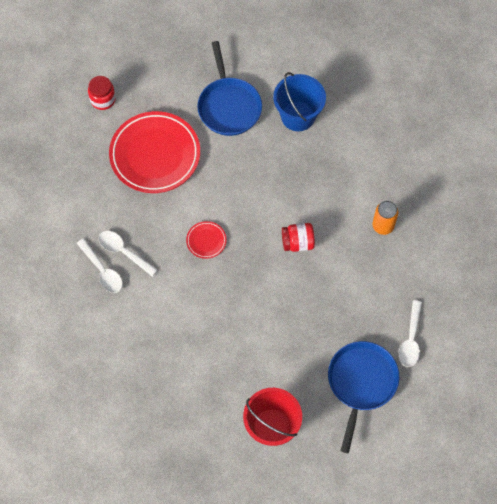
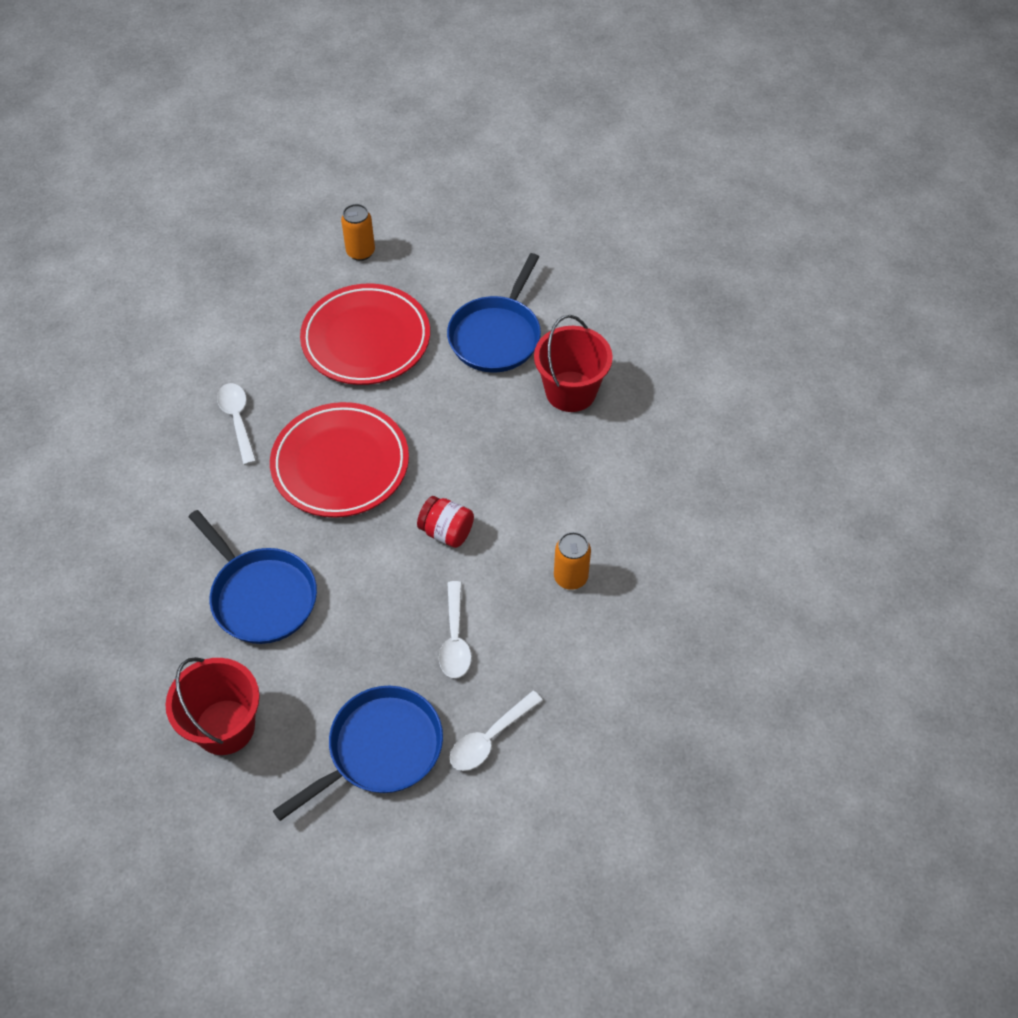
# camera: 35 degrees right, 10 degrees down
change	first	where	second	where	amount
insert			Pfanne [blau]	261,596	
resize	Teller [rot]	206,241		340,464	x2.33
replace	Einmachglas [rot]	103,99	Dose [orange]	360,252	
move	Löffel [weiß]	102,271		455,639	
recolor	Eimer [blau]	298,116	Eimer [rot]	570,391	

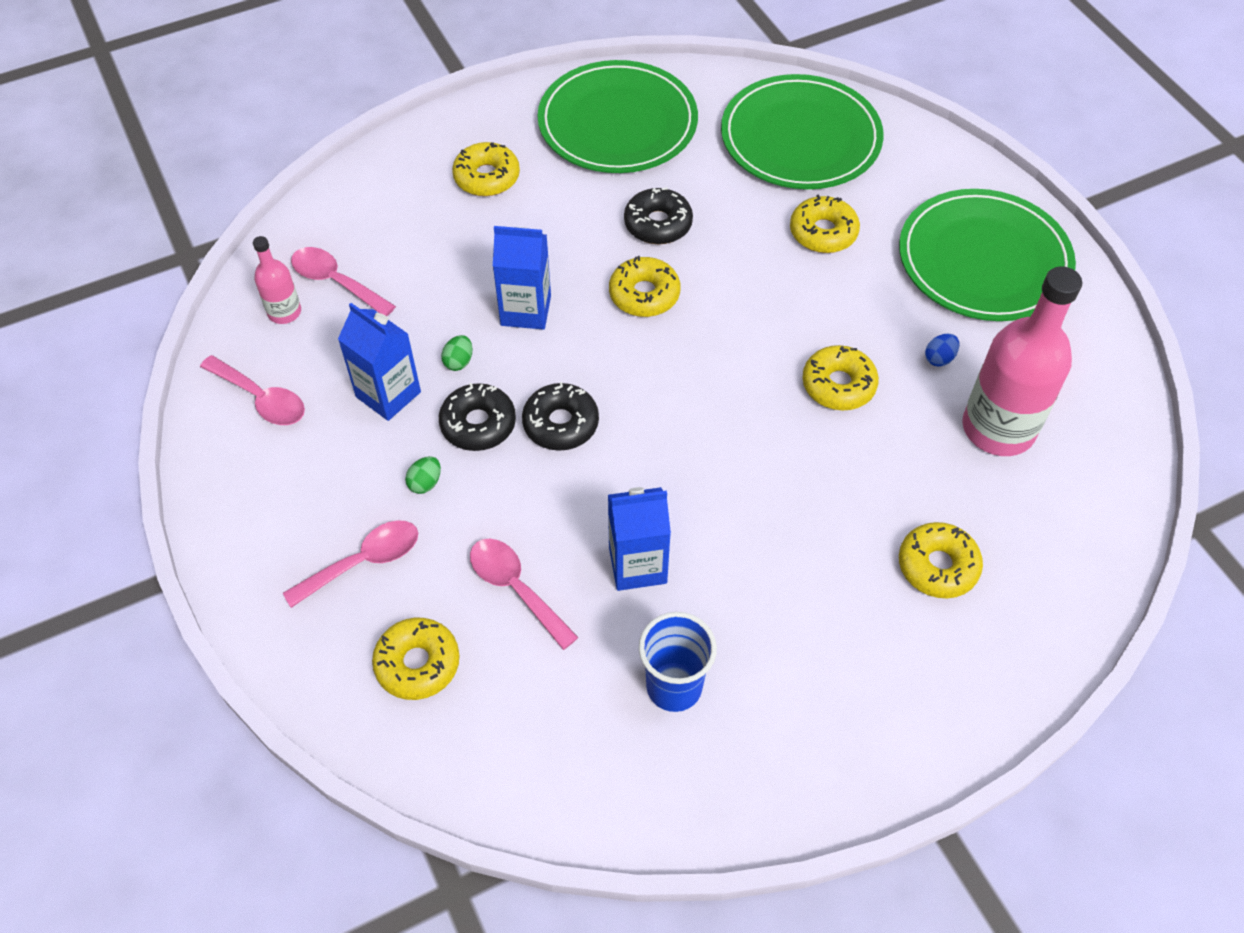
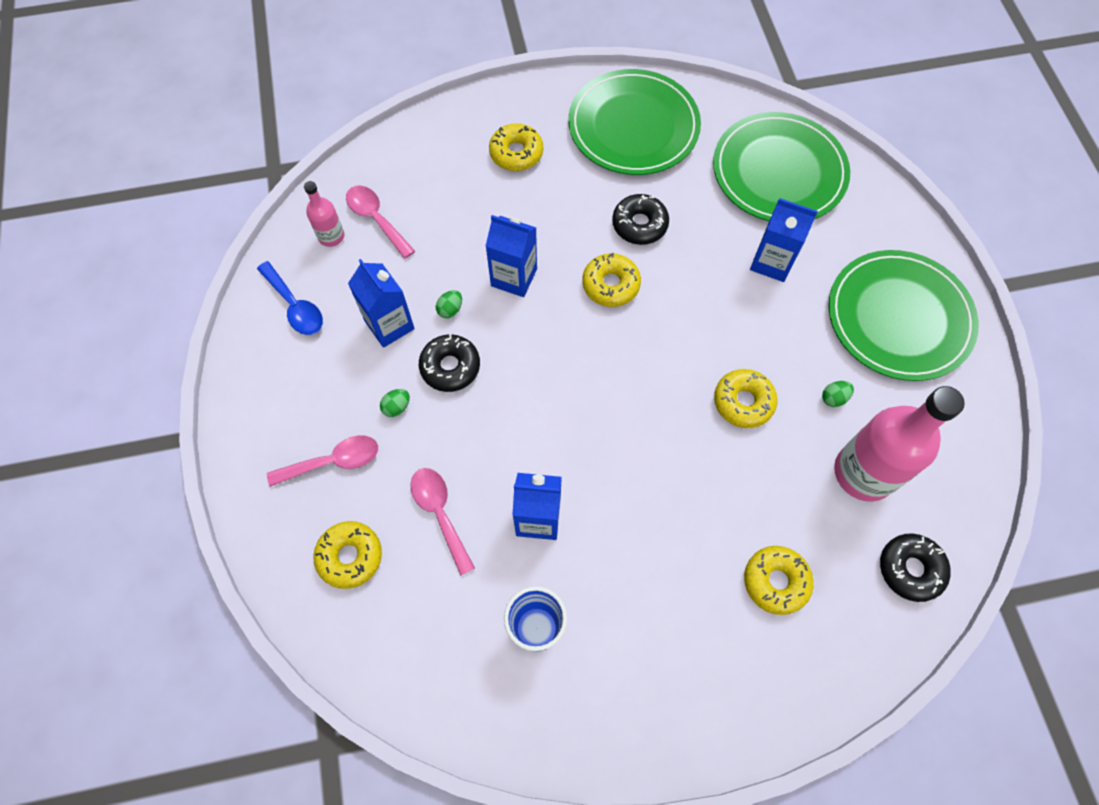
# camera: 15 degrees right, 10 degrees up
change	first	where	second	where	amount
recolor	Löffel [rosa]	261,399	Löffel [blau]	295,306	
replace	Donut [gelb]	823,232	Getränkekarton [blau]	772,262	
recolor	Ei [blau]	939,358	Ei [grün]	834,398	
move	Donut [schwarz]	561,424		910,569	

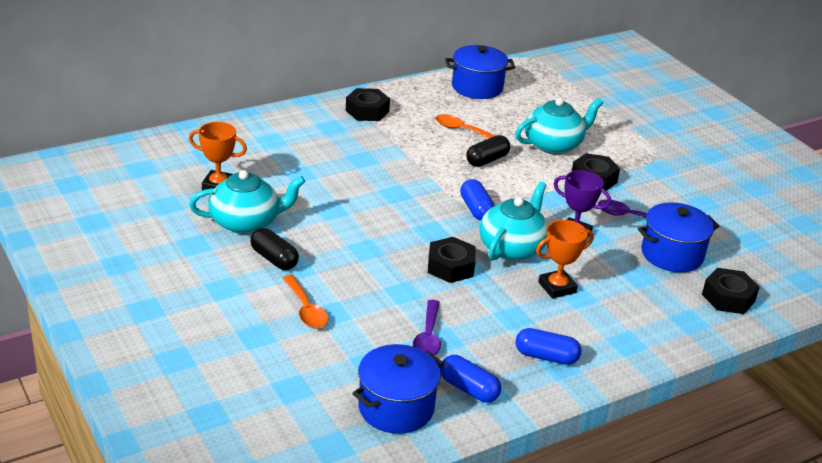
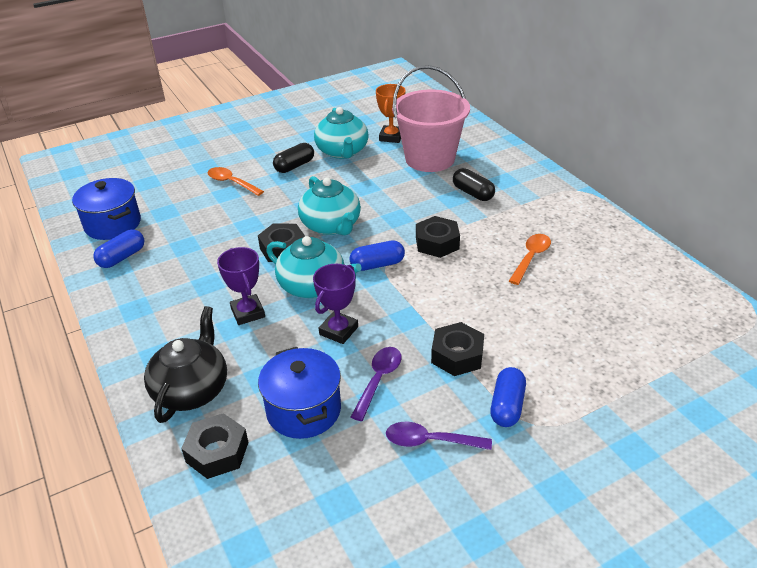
# camera: 95 degrees right, 5 degrees up
change	first	where	second	where	amount
insert			Teekanne [schwarz]	192,390	
rotate	Löffel [orange]	306,309		231,182	60 degrees clockwise
recolor	Pokal [orange]	557,287	Pokal [lila]	248,313	
move	Teekanne [türkis]	553,145		331,225	
move	Löffel [lila]	428,337		430,441	
insert			Eimer [rosa]	430,159	
move	Sechskantmutter [schwarz]	367,111		437,243	
move	Kapsel [schwarz]	487,160		473,193	
move	Kapsel [blau]	546,357		507,406	
delete	Kochtopf [blau]	477,87			

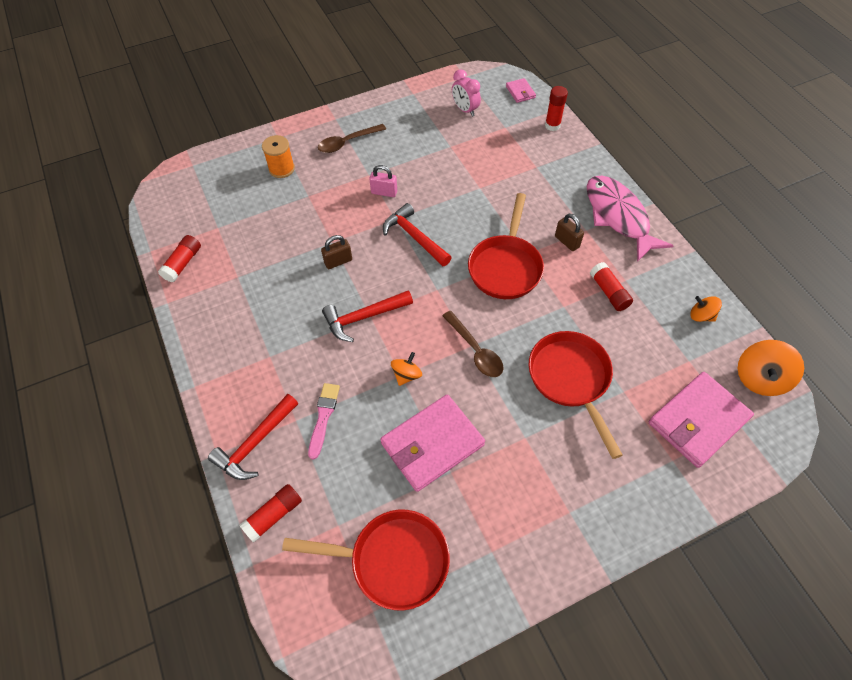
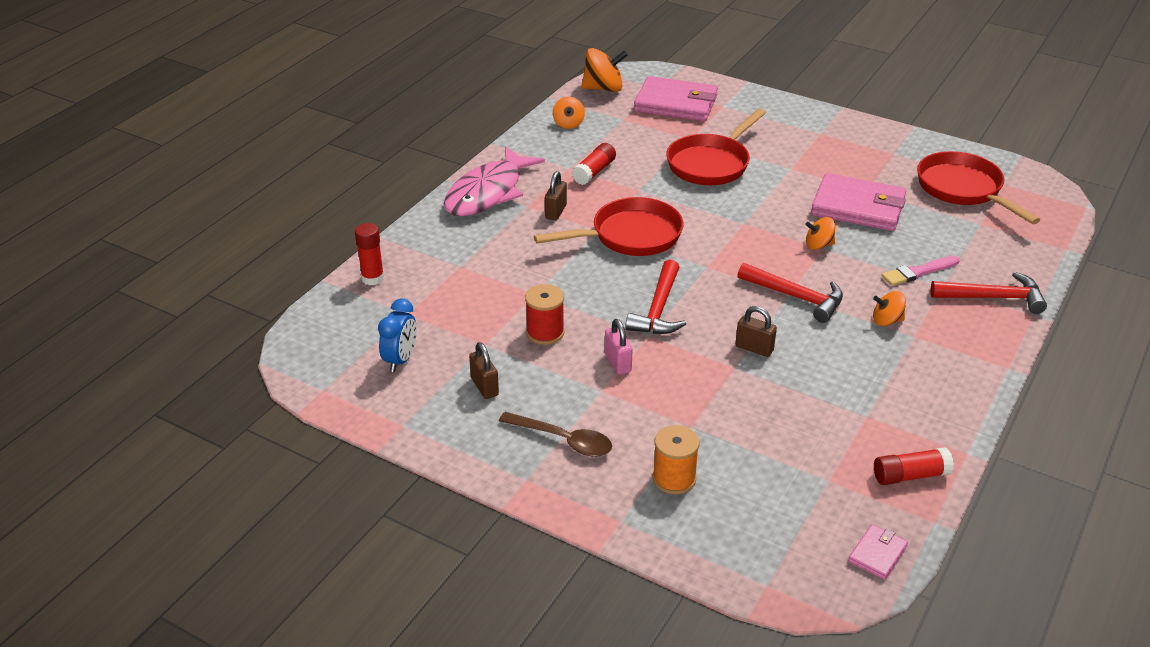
# camera: 125 degrees left, 20 degrees down
change	first	where	second	where	amount
recolor	Wecker [rosa]	465,110	Wecker [blau]	400,360	
insert			Vorhängeschloss [braun]	484,387	
insert			Garnrolle [rot]	545,332	
move	Geldbörse [rosa]	520,92		877,554	
insert			Kreisel [orange]	886,320	
delete	Klebestift [rot]	273,515			
delete	Löffel [braun]	475,350			

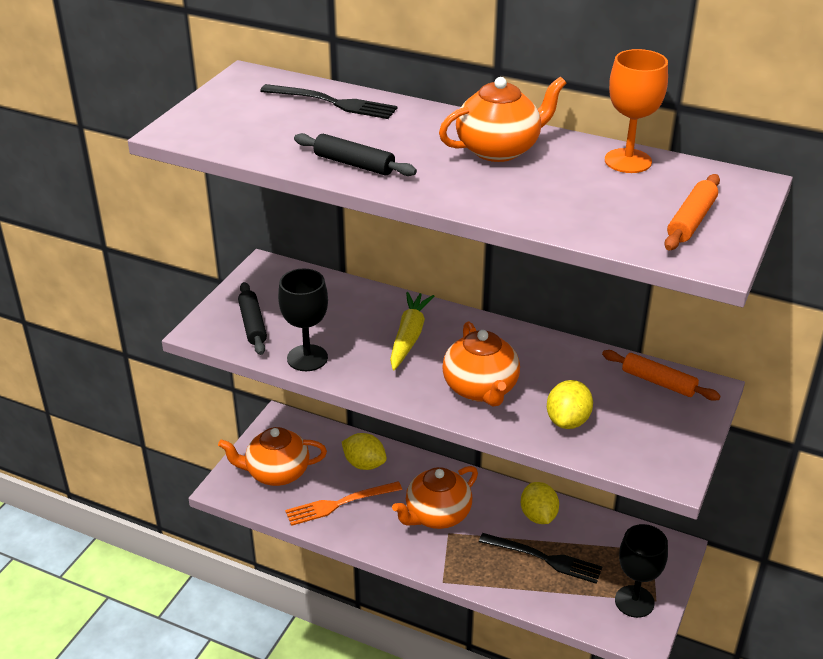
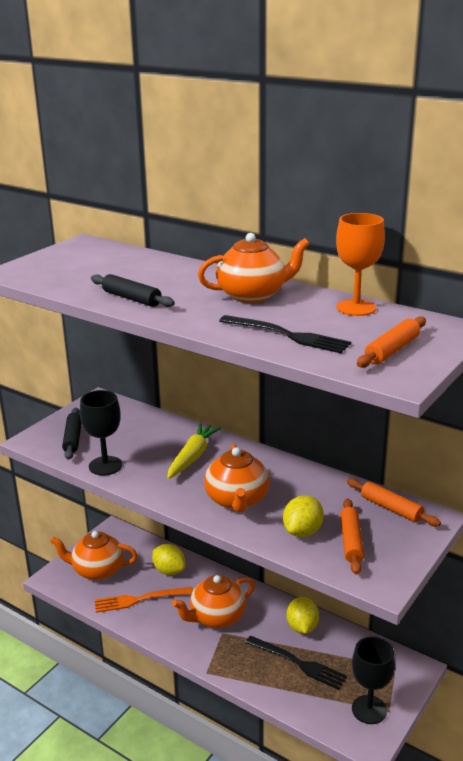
# camera: 10 degrees right, 10 degrees down
change	first	where	second	where	amount
move	Gabel [schwarz]	334,103		288,335	
insert			Nudelholz [orange]	351,541	

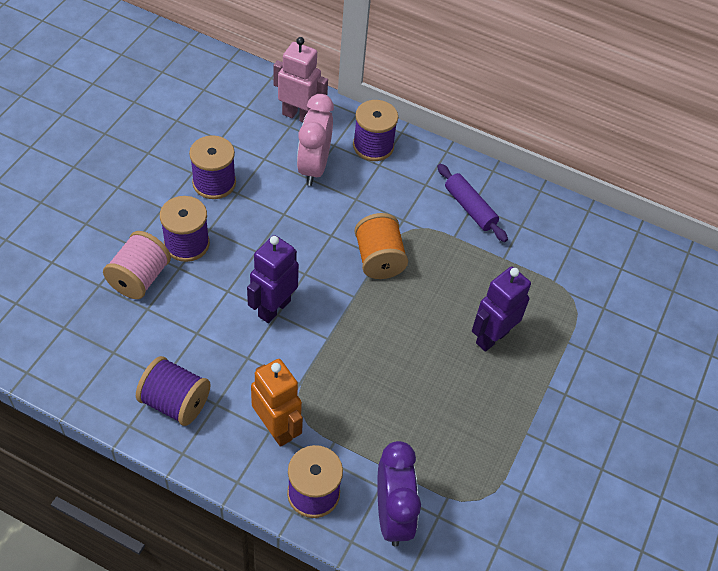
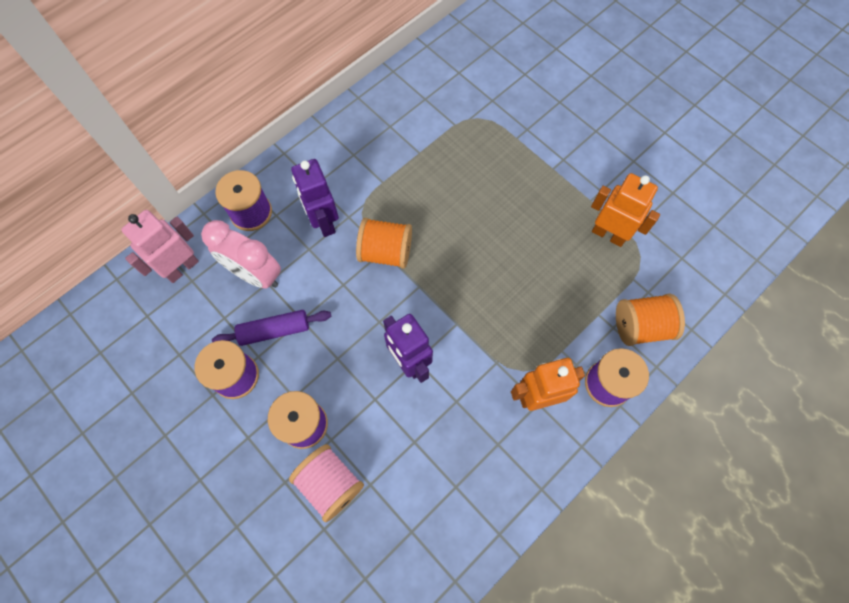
# camera: 65 degrees left, 15 degrees up
change	first	where	second	where	amount
move	Nudelholz [lila]	470,208		274,330	
move	Roboter [lila]	492,337		324,222	
insert			Roboter [orange]	608,234	
replace	Wecker [lila]	392,515	Garnrolle [orange]	640,326	
delete	Garnrolle [lila]	175,402			

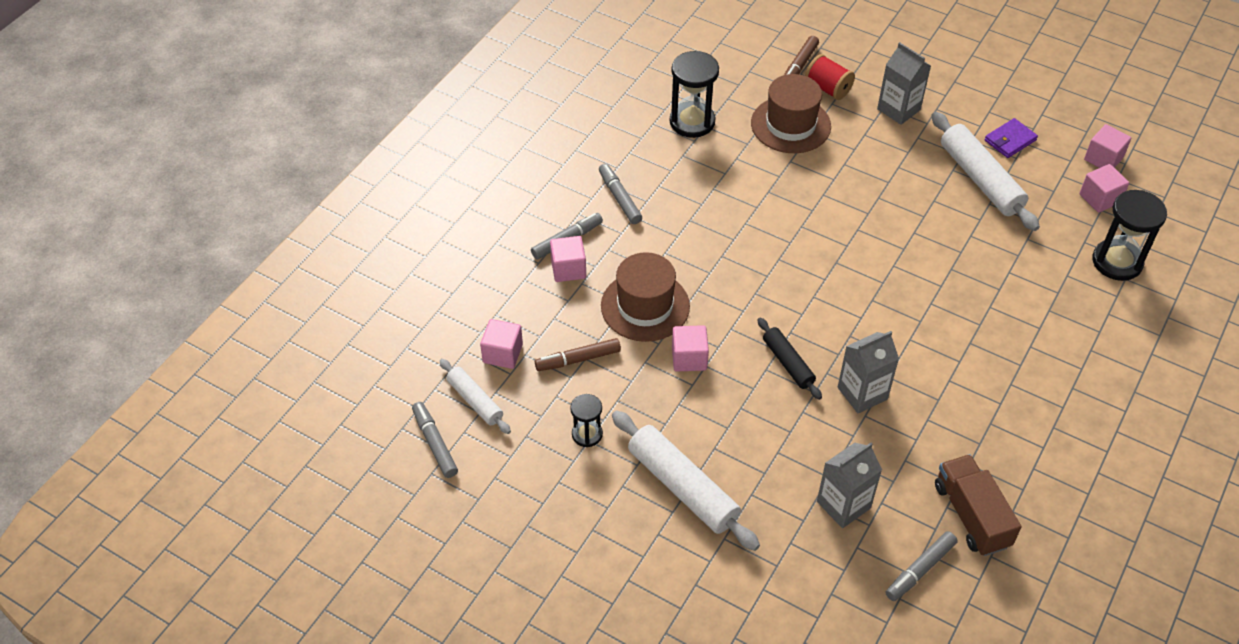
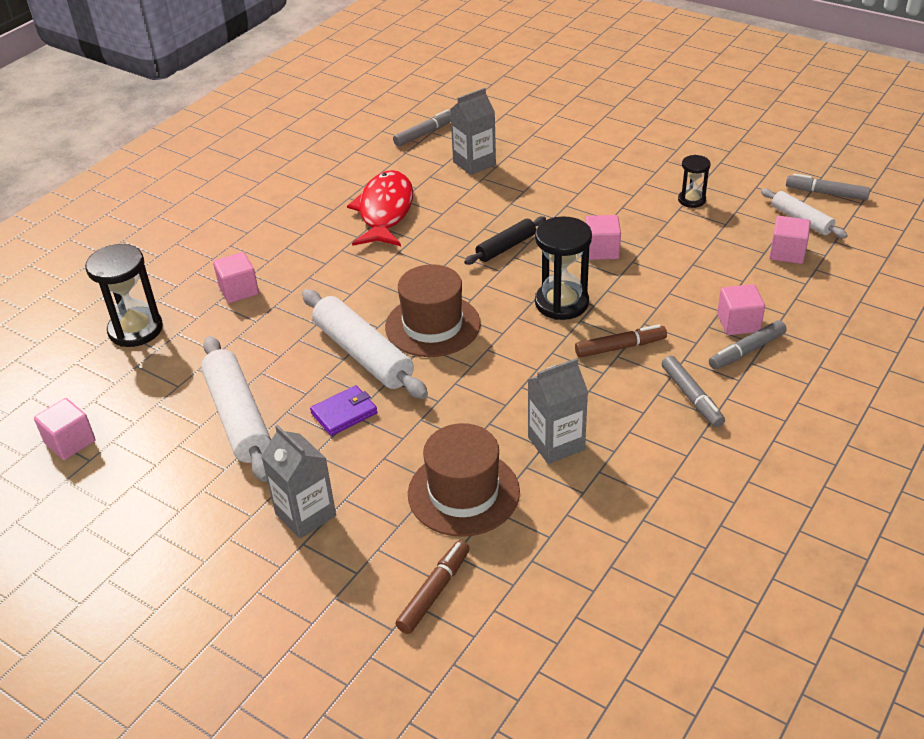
# camera: 175 degrees left, 10 degrees down
change	first	where	second	where	amount
move	Kubus [rosa]	1099,198		239,290	
move	Nudelholz [weiß]	683,487		363,354	
move	Geldbörse [lila]	1010,140		344,413	
insert			Fisch [rot]	385,211	
move	Hut [braun]	645,306		432,325	
rotate	Nudelholz [schwarz]	788,363		506,247	75 degrees clockwise
move	Getränkekarton [grau]	862,393		556,443	
move	Sanduhr [schwarz]	692,122		561,303	
move	Filzstift [braun]	578,359		620,347	
rotate	Filzstift [grau]	435,443		826,193	135 degrees clockwise
delete	Garnrolle [rot]	827,88			
delete	Lastwagen [braun]	971,515			

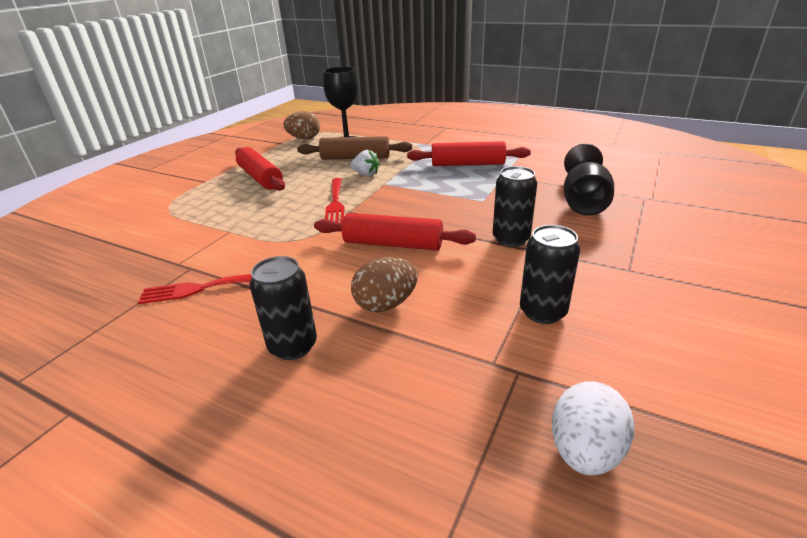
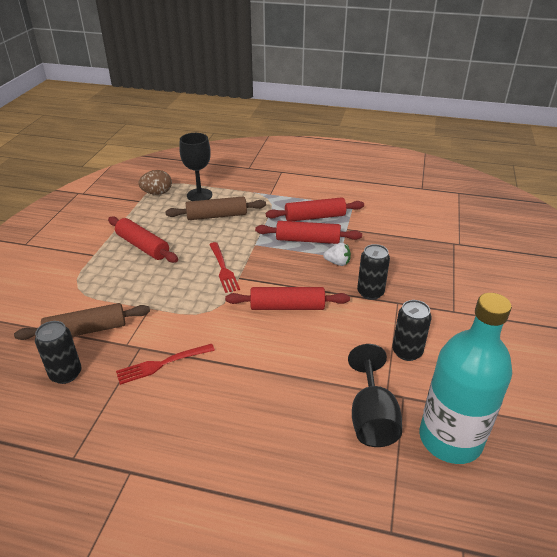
# camera: 15 degrees left, 5 degrees up
change	first	where	second	where	amount
insert			Nudelholz [braun]	86,330	
move	Dose [schwarz]	293,346		66,374	
insert			Nudelholz [rot]	308,240	
move	Erdbeere [weiß]	366,174		337,263	
move	Kelch [schwarz]	583,202		371,417	
replace	Ei [weiß]	584,450	Flasche [türkis]	450,439	
delete	Ei [braun]	386,304			

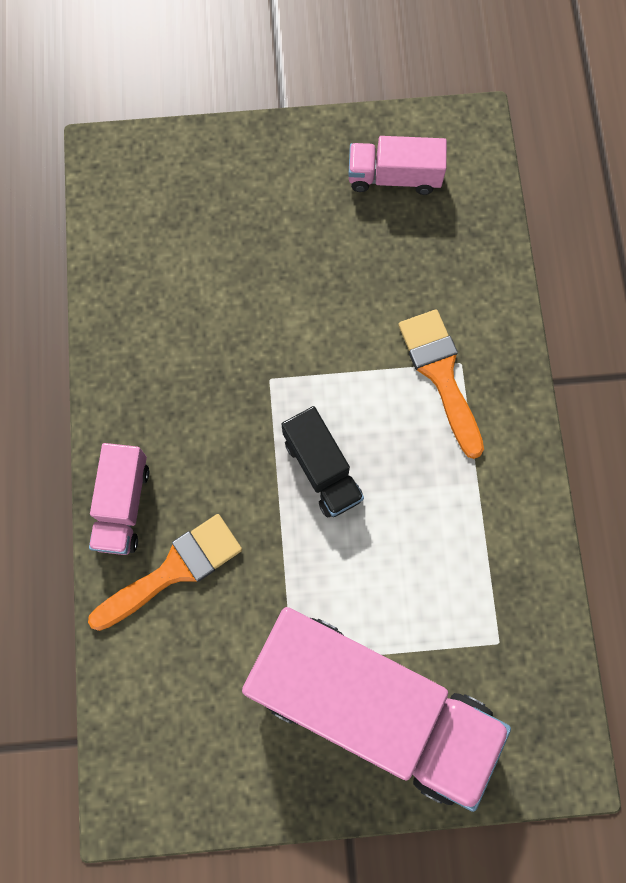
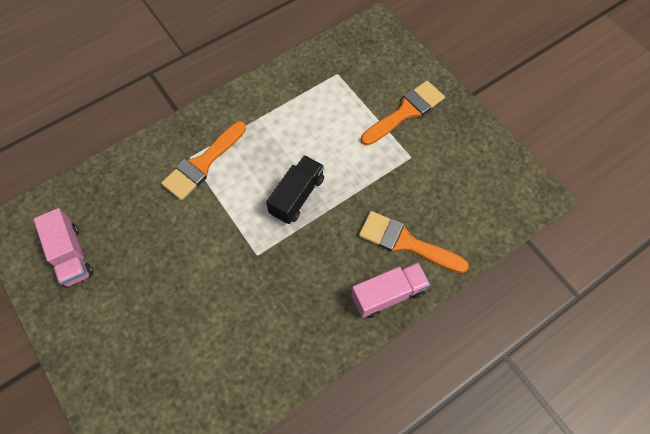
# camera: 120 degrees left, 10 degrees down
change	first	where	second	where	amount
replace	Lastwagen [rosa]	371,705	Pinsel [orange]	406,112	

